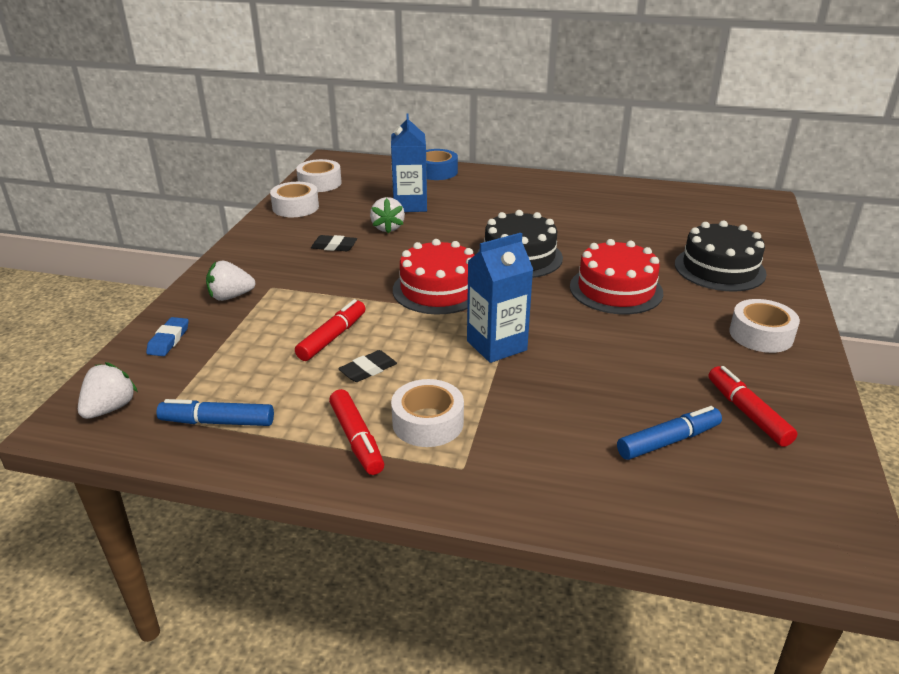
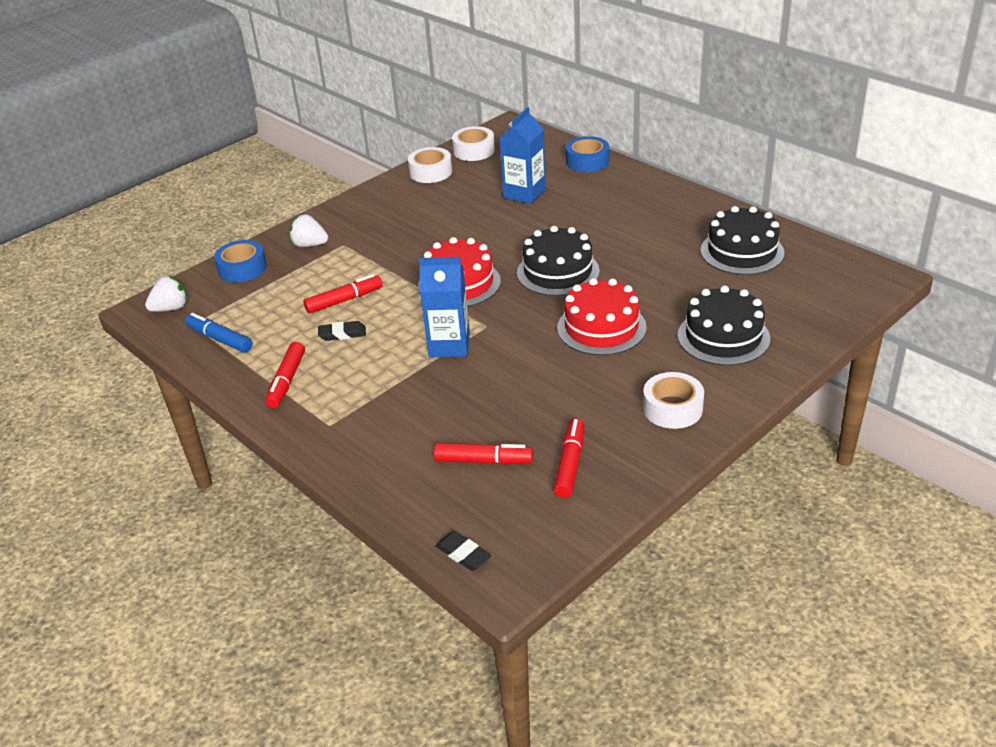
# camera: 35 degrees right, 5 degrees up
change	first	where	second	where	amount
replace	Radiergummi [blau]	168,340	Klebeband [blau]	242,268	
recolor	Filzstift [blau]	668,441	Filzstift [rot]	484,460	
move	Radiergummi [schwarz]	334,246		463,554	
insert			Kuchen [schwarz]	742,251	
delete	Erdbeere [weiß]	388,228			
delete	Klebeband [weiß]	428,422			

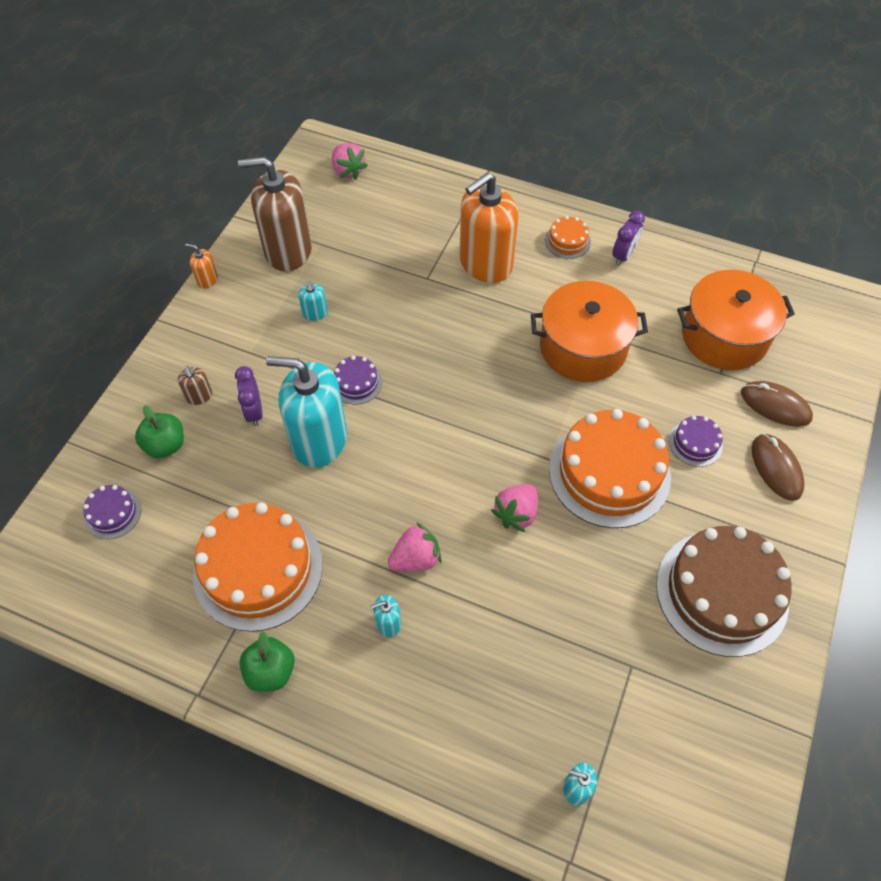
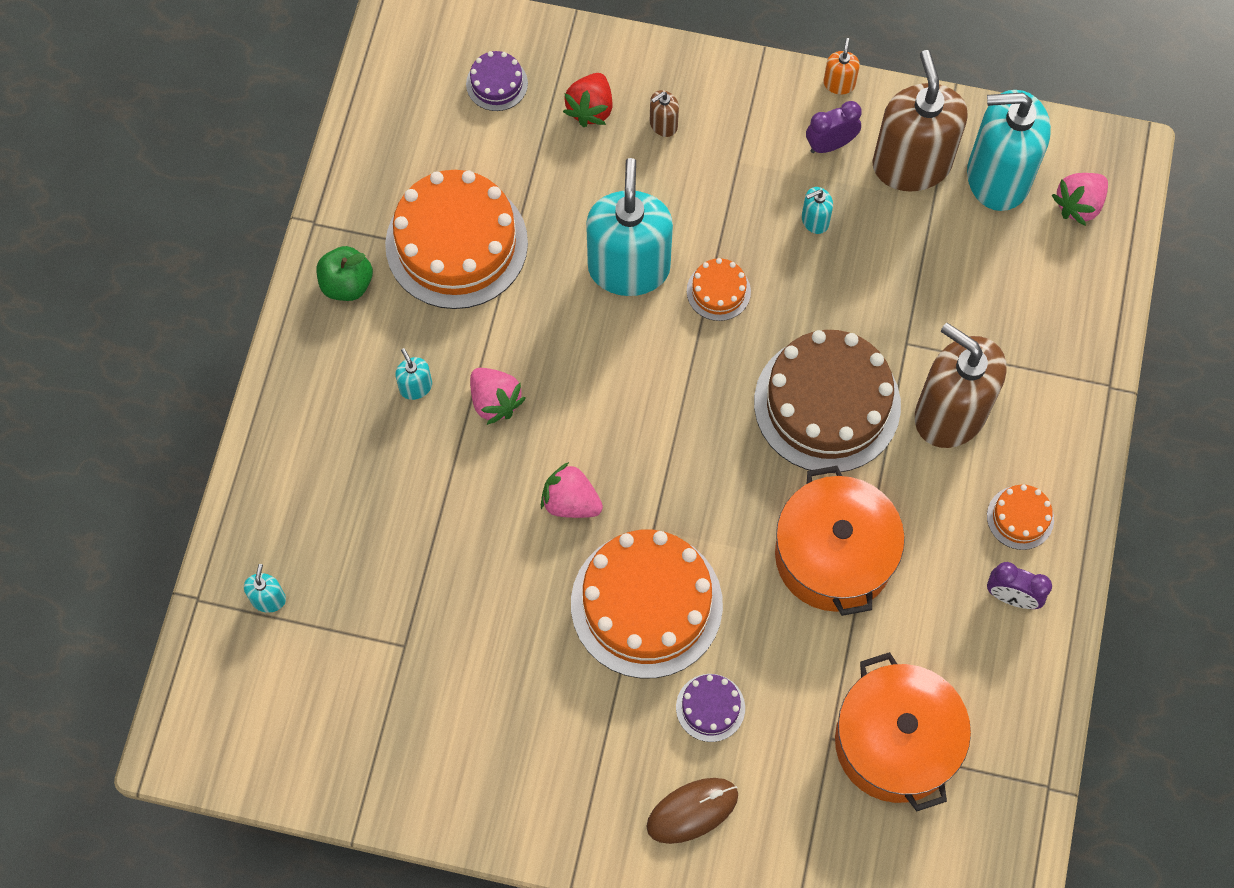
# camera: 80 degrees right, 10 degrees up
change	first	where	second	where	amount
replace	Apfel [grün]	165,445	Erdbeere [rot]	590,109	
recolor	Kuchen [lila]	356,383	Kuchen [orange]	718,291	
move	Kuchen [braun]	721,592		827,404	
move	Wecker [lila]	254,412		830,144	
recolor	Seifenspender [orange]	485,263	Seifenspender [braun]	950,413	
insert			Seifenspender [türkis]	997,177	
delete	Computermaus [braun]	775,405			

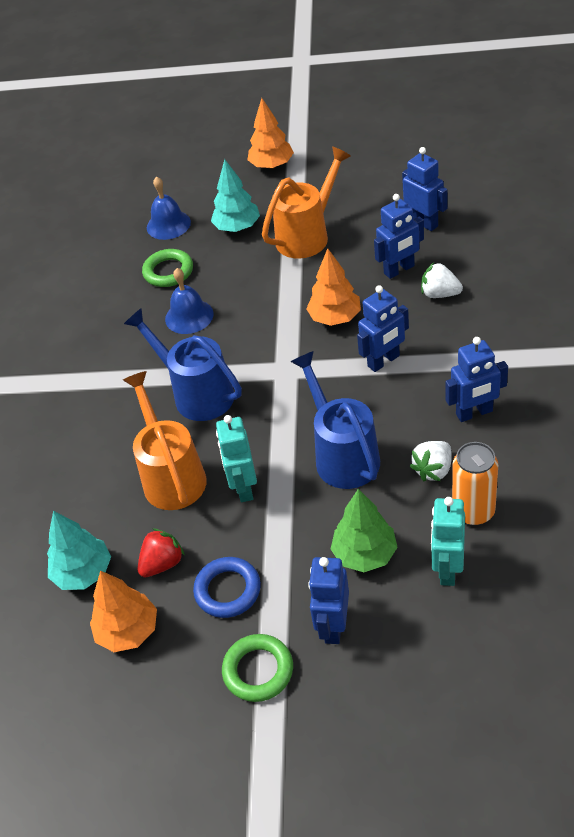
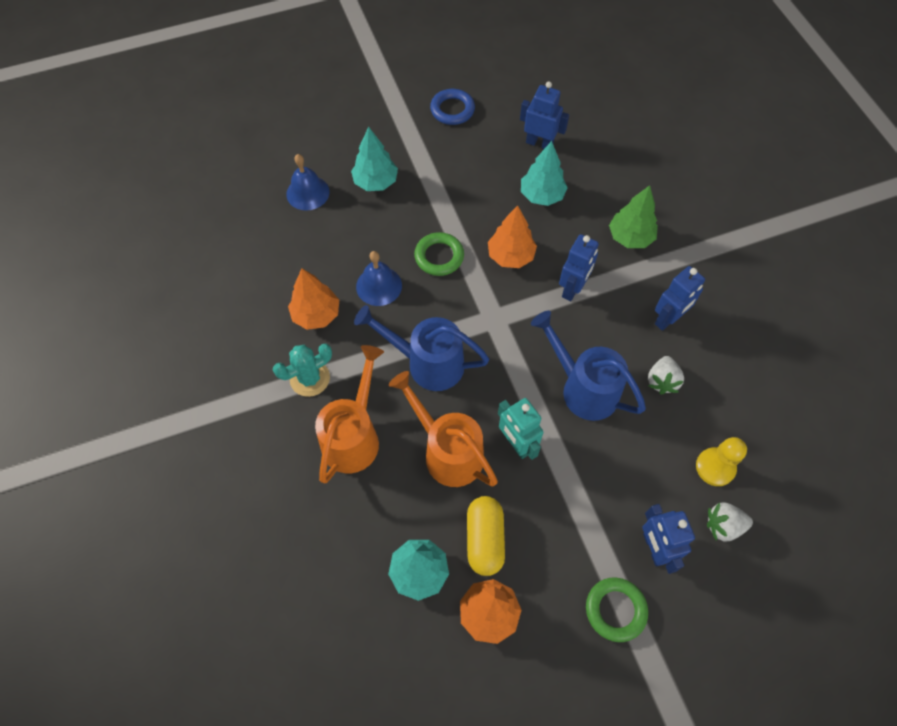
# camera: 30 degrees left, 15 degrees up
change	first	where	second	where	amount
insert			Kaktus [türkis]	310,378	
move	Baum [orange]	271,165		316,314	
move	Gießkanne [orange]	308,235		354,436	
move	Ring [grün]	168,271		439,256	
move	Ring [blau]	228,590		452,110	
replace	Erdbeere [rot]	162,563	Kapsel [gelb]	484,539	
replace	Roboter [blau]	399,270	Baum [türkis]	541,195	
move	Baum [grün]	365,554		630,237	
replace	Roboter [türkis]	447,569	Bauer [gelb]	715,467	
move	Erdbeere [weiß]	439,294		723,526	
delete	Dose [orange]	473,511			

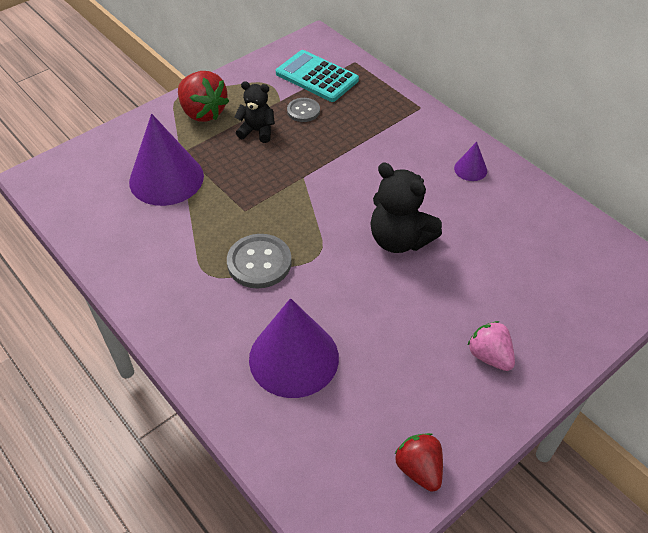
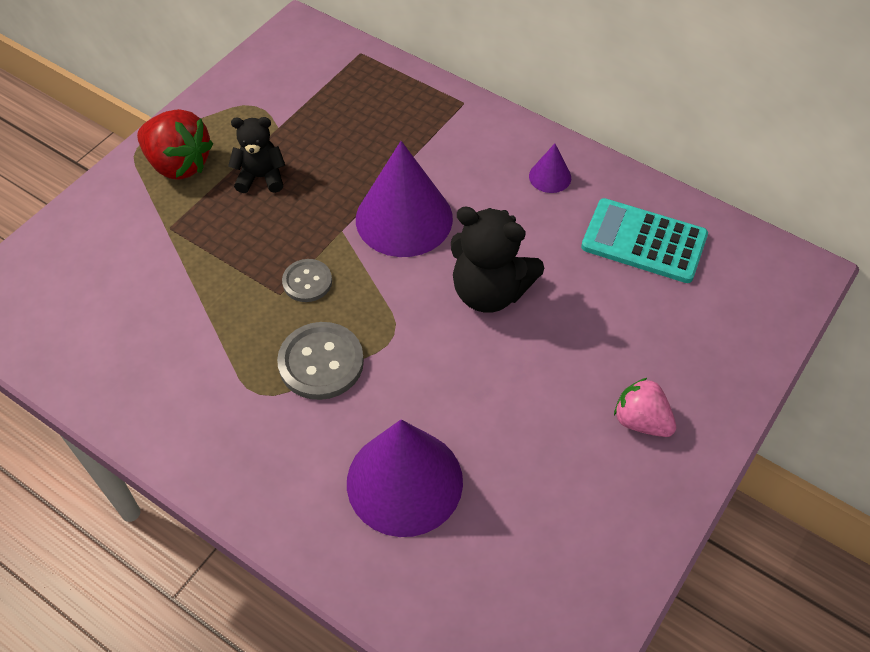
# camera: 15 degrees left, 5 degrees up
change	first	where	second	where	amount
move	Knopf [grau]	303,111		307,282	
move	Kegel [lila]	166,178		404,218	
move	Taschenrechner [türkis]	317,77		644,241	
delete	Erdbeere [rot]	419,469			

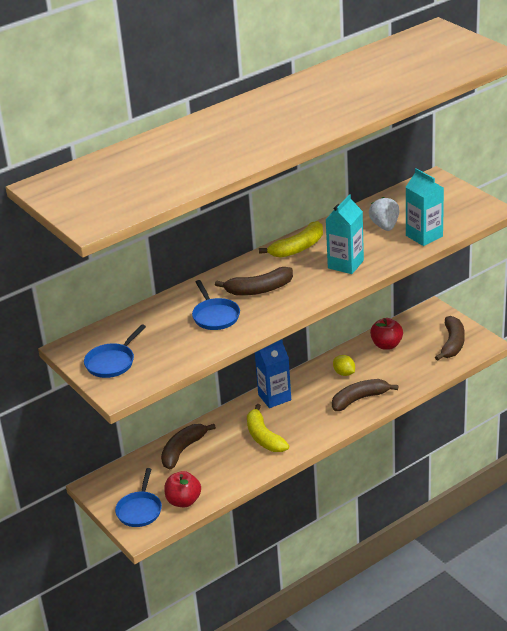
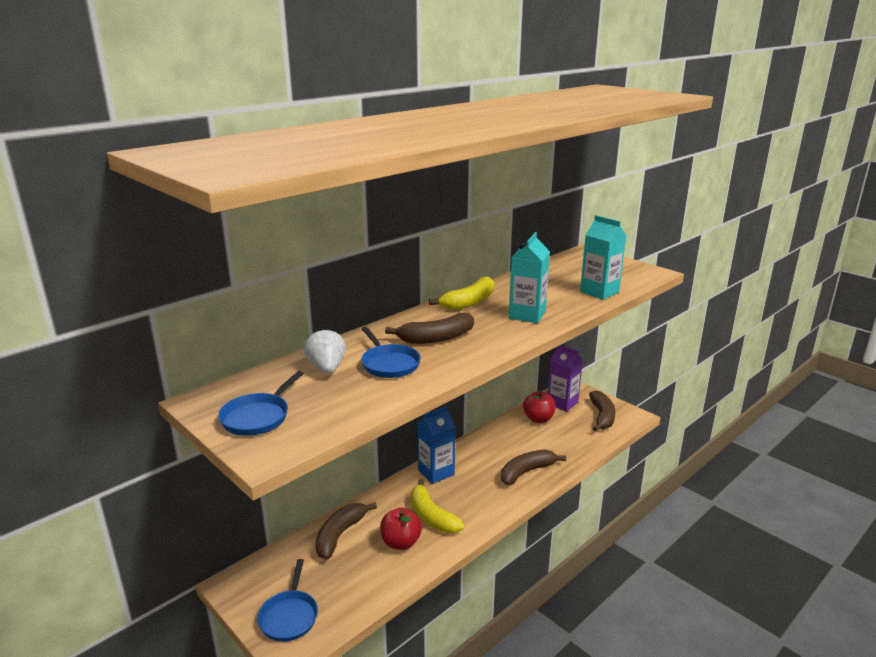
# camera: 10 degrees left, 10 degrees down
change	first	where	second	where	amount
move	Erdbeere [weiß]	385,226		326,369	
move	Apfel [rot]	183,501		401,543	
insert			Getränkekarton [lila]	562,403	
delete	Zitrone [gelb]	344,373			

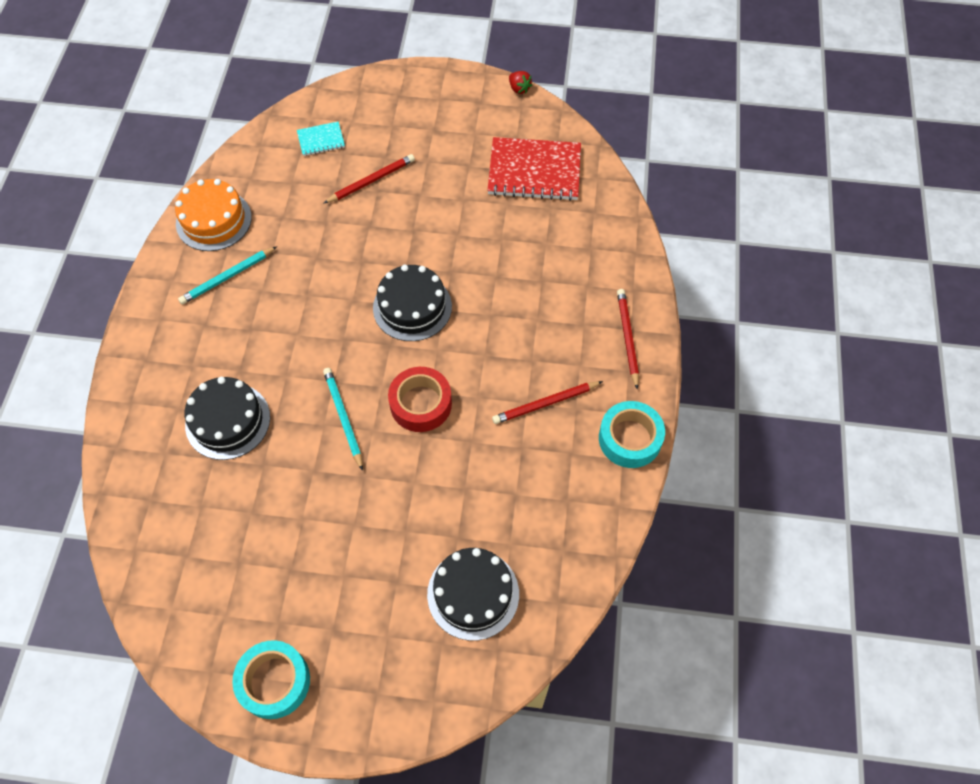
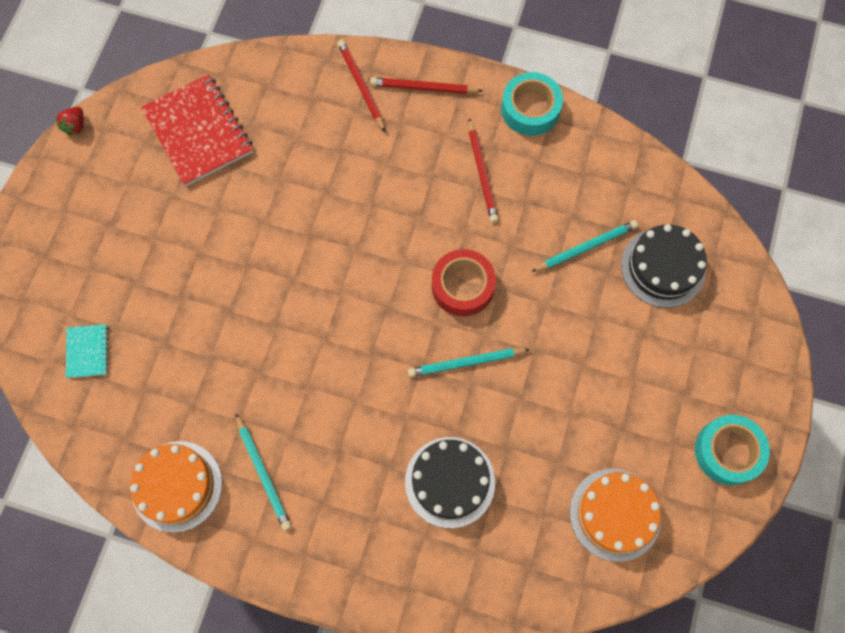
# camera: 80 degrees left, 10 degrees up
change	first	where	second	where	amount
rotate	Erdbeere [rot]	519,89		75,126	135 degrees clockwise
rotate	Notizbuch [rot]	534,171		198,132	45 degrees counterclockwise
move	Bleistift [rot]	371,181		361,86	
insert			Bleistift [türkis]	585,247	
insert			Kuchen [orange]	615,514	
delete	Kuchen [schwarz]	412,307			

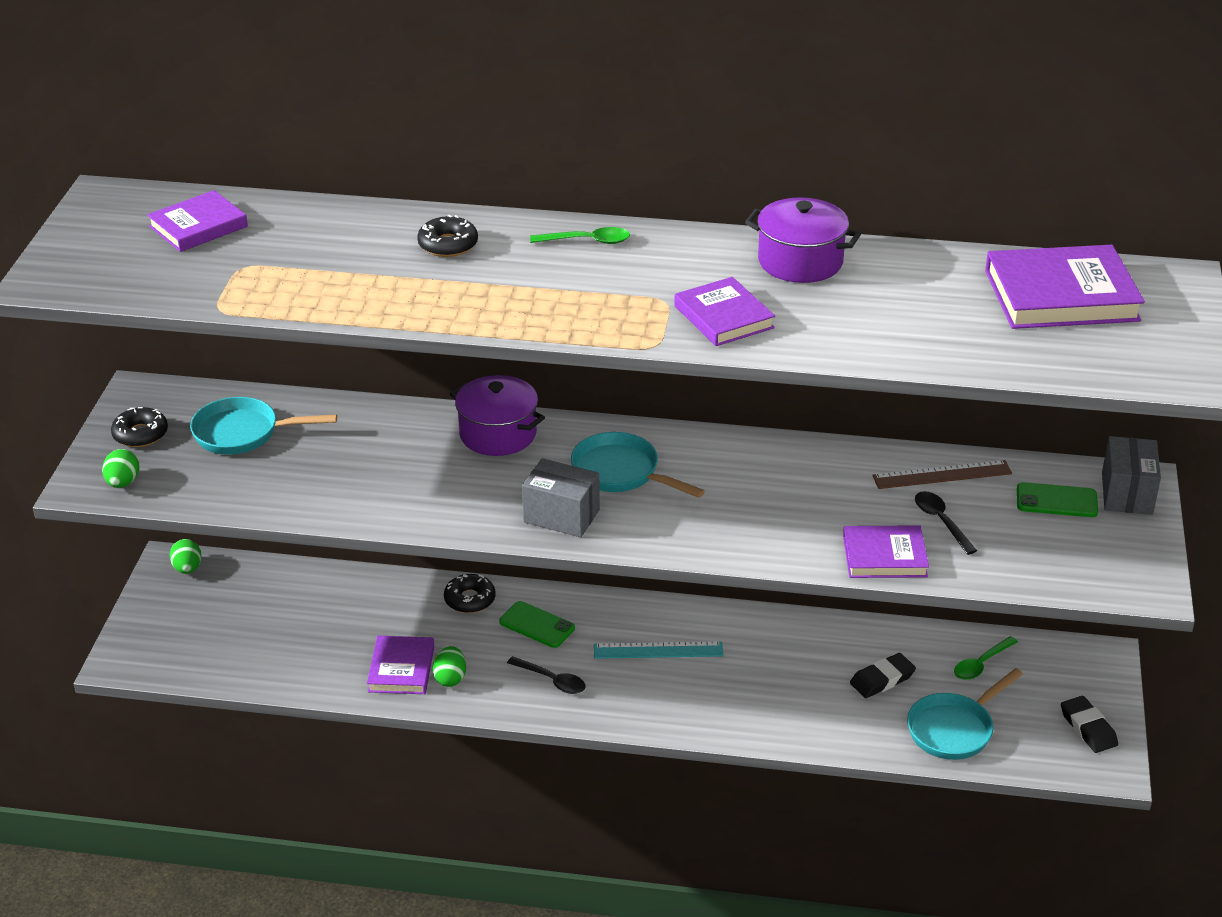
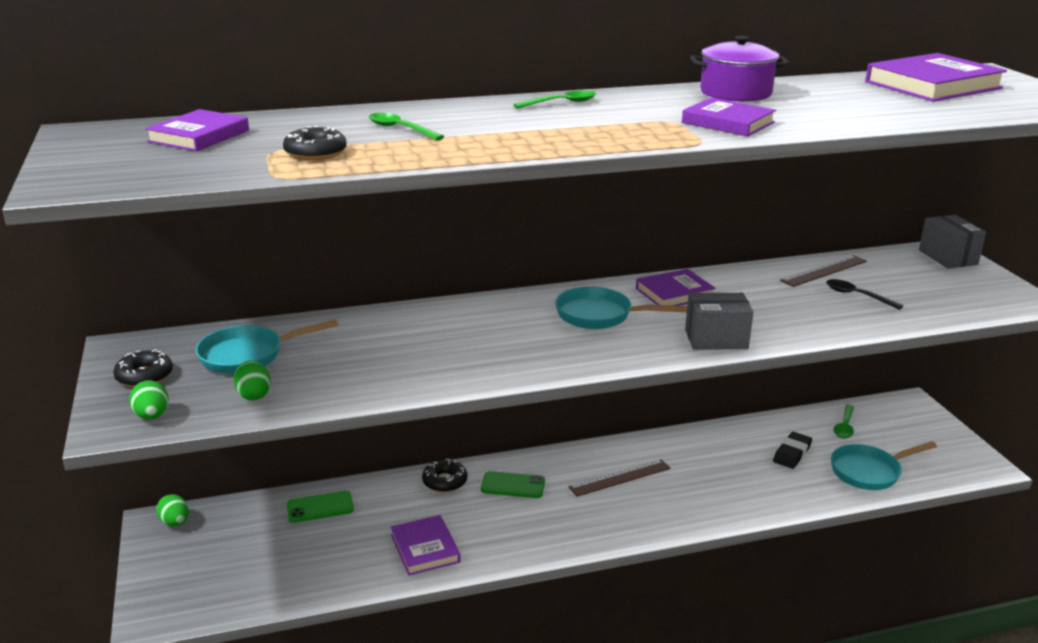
# camera: 25 degrees left, 10 degrees down
change	first	where	second	where	amount
move	Ei [grün]	450,678		253,395	
move	Donut [schwarz]	448,245		315,153	
move	Handy [grün]	1056,501		320,507	
insert			Löffel [grün]	400,129	
recolor	Lineal [türkis]	658,650	Lineal [braun]	620,478	
move	Buch [lila]	884,556		674,293	
move	Schachtel [grau]	561,516		716,339	
rotate	Pfanne [türkis]	954,729		869,472	45 degrees clockwise
delete	Kochtopf [lila]	498,434			
delete	Löffel [schwarz]	552,680			
delete	Radiergummi [schwarz]	1088,728			

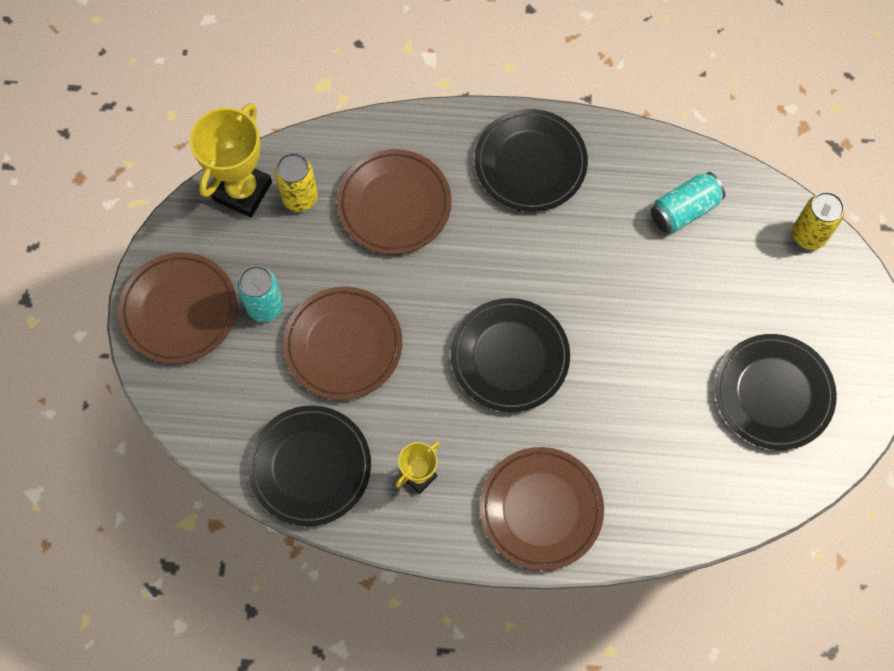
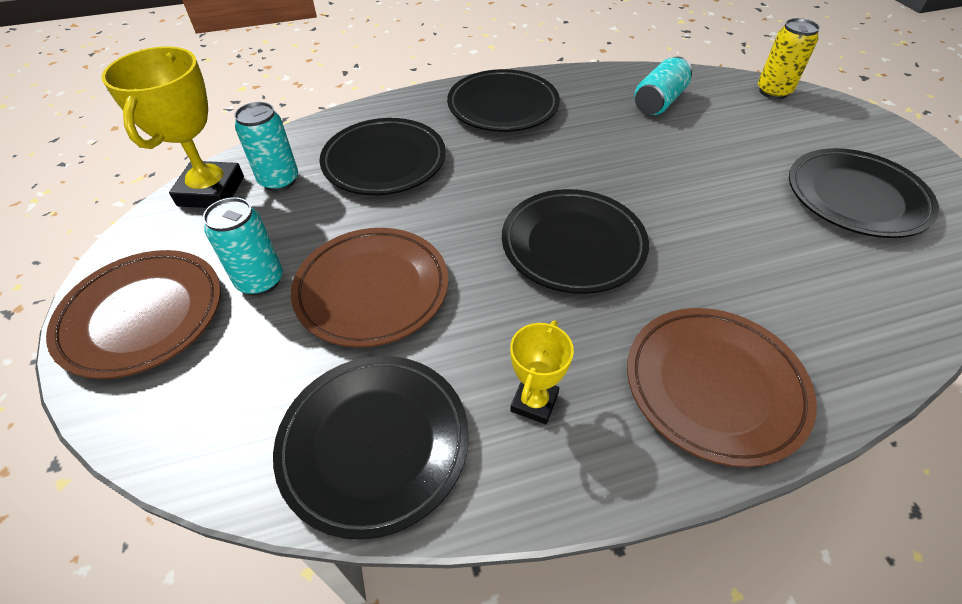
# camera: 20 degrees left, 20 degrees down
change	first	where	second	where	amount
recolor	Dose [gelb]	300,198	Dose [türkis]	279,181	
recolor	Teller [braun]	394,204	Teller [schwarz]	384,162	

